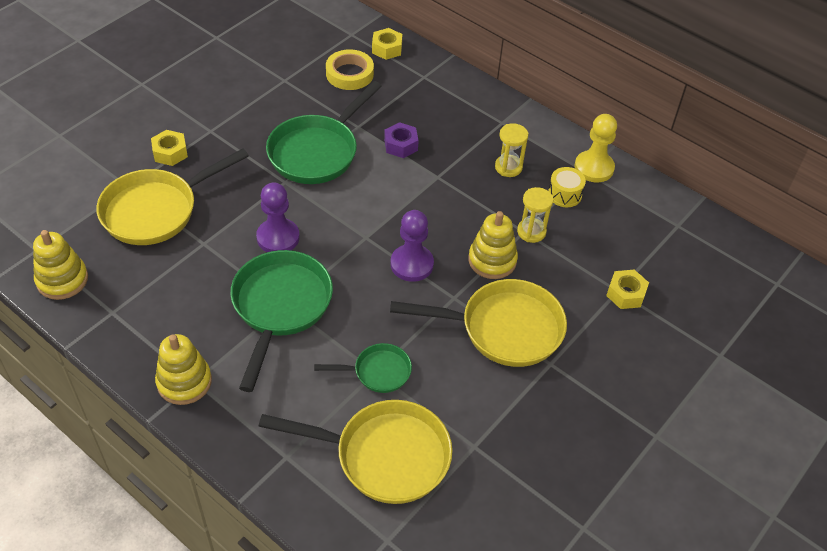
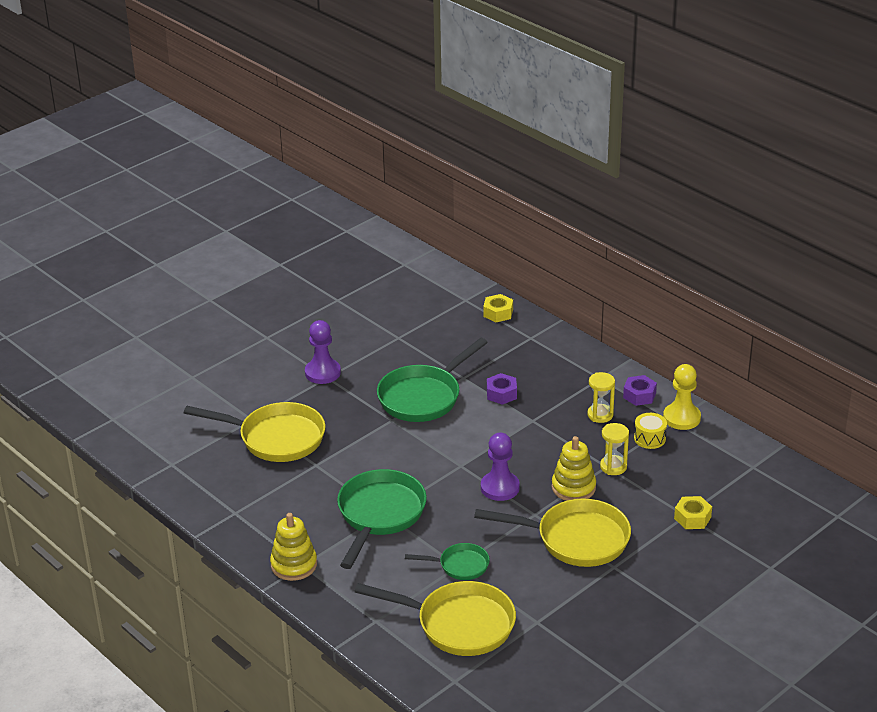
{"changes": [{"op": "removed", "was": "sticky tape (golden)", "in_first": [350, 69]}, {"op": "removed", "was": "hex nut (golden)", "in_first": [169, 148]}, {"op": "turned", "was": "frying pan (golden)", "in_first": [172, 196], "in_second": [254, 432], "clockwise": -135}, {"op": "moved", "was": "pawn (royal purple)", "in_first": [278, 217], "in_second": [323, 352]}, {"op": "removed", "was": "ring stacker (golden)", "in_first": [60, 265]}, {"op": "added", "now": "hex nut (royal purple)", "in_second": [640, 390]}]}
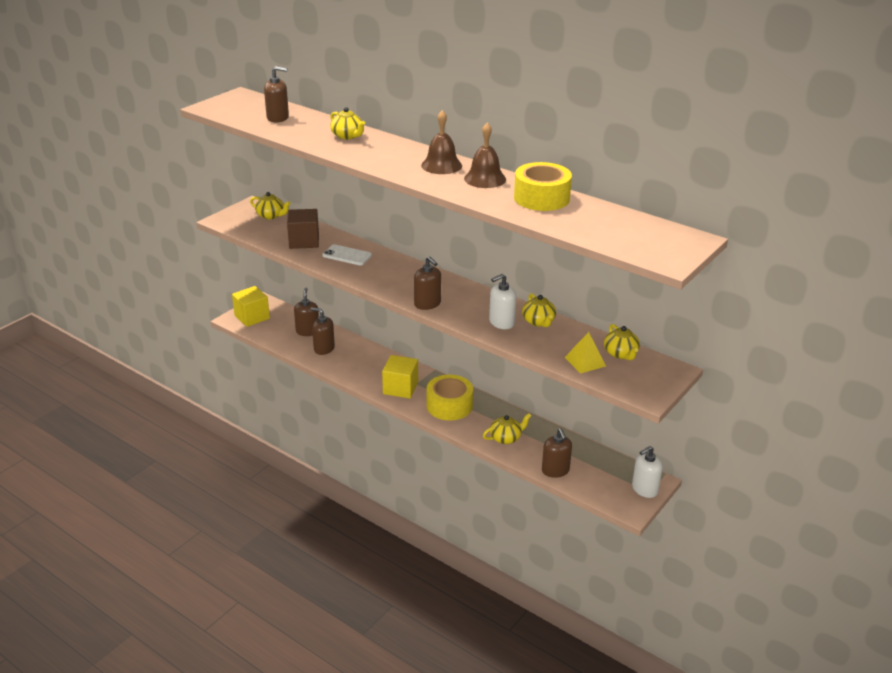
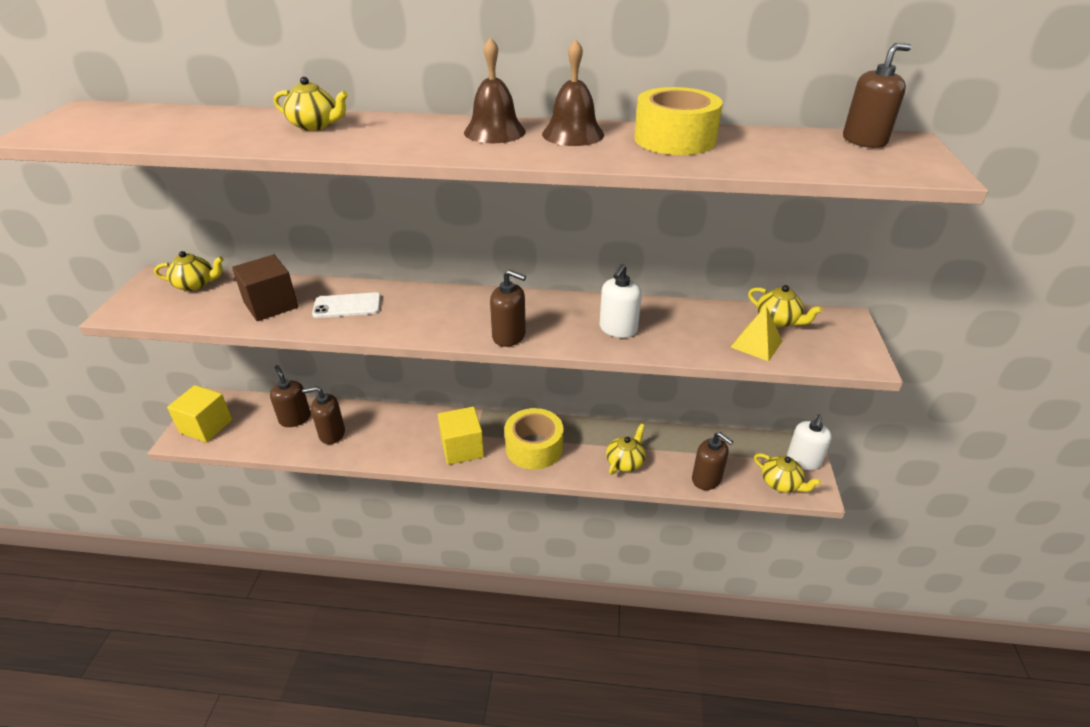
{"changes": [{"op": "moved", "was": "pump bottle (brown)", "in_first": [276, 94], "in_second": [877, 95]}, {"op": "moved", "was": "tea pot (golden)", "in_first": [539, 310], "in_second": [787, 473]}]}
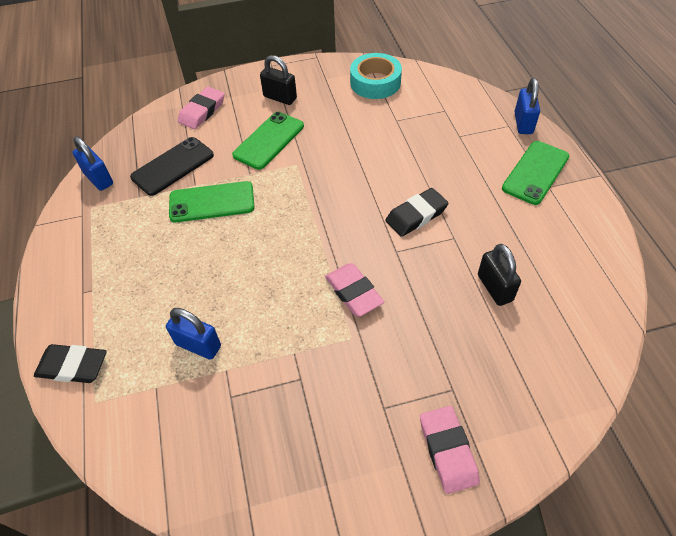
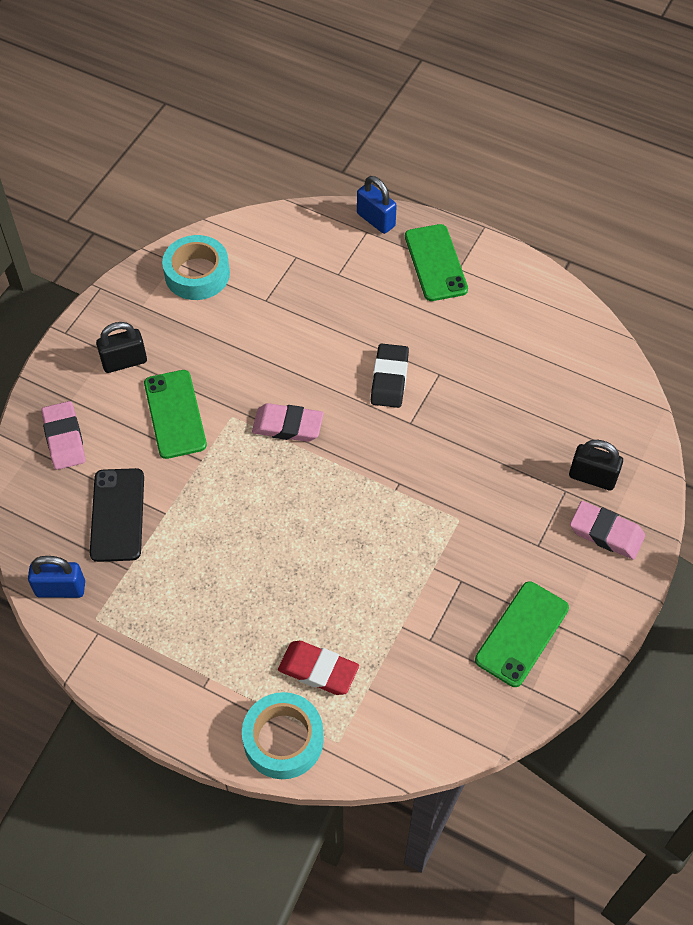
{"changes": [{"op": "moved", "was": "phone (emerald)", "in_first": [212, 201], "in_second": [522, 634]}, {"op": "moved", "was": "small lock (ebony)", "in_first": [499, 275], "in_second": [596, 465]}, {"op": "moved", "was": "pencil eraser (rose-pink)", "in_first": [354, 290], "in_second": [288, 422]}, {"op": "removed", "was": "small lock (blue)", "in_first": [193, 334]}, {"op": "replaced", "was": "pencil eraser (ebony)", "now": "sticky tape (teal)", "in_first": [70, 363], "in_second": [283, 735]}, {"op": "added", "now": "pencil eraser (scarlet)", "in_second": [318, 668]}]}
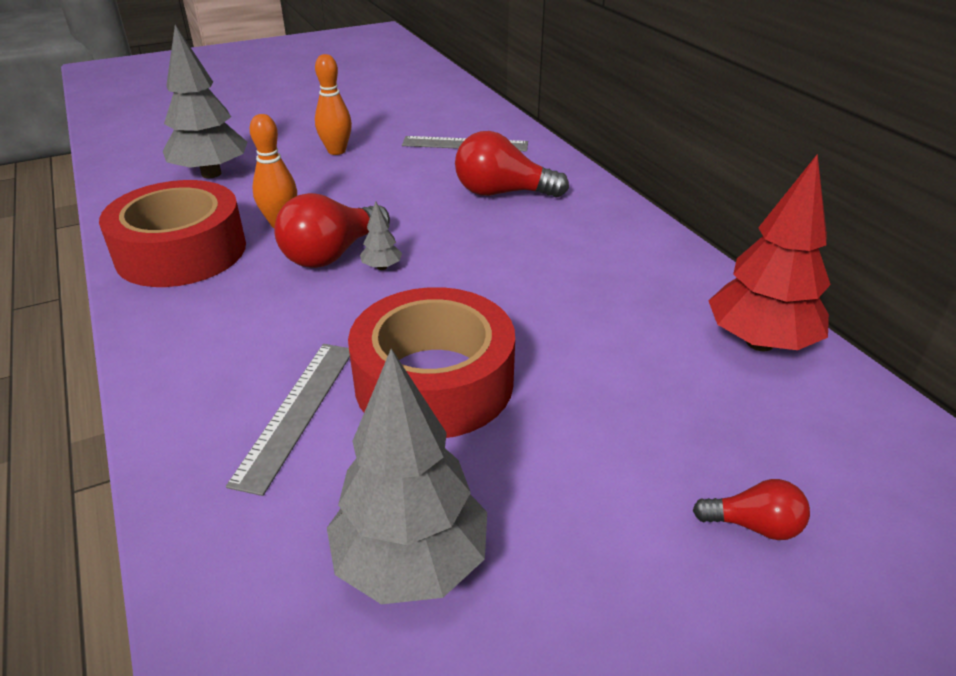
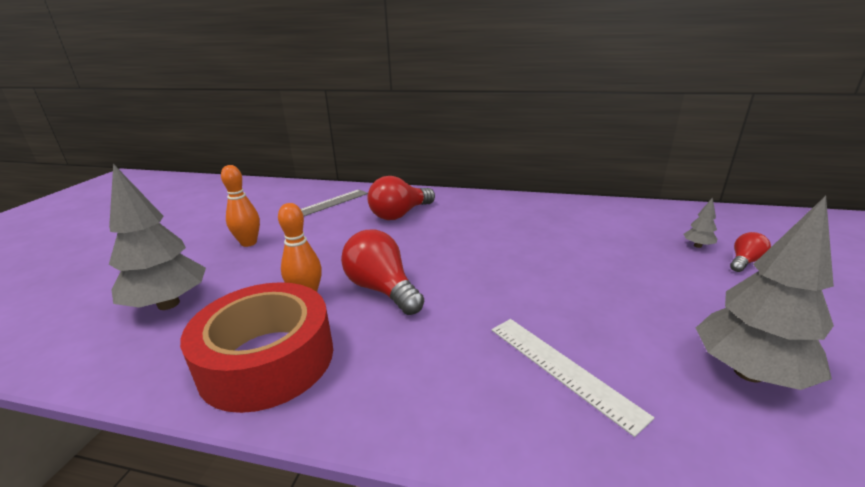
{"changes": [{"op": "removed", "was": "toy tree (scarlet)", "in_first": [769, 252]}, {"op": "turned", "was": "bulb (scarlet)", "in_first": [332, 230], "in_second": [382, 272], "clockwise": 150}, {"op": "moved", "was": "toy tree (ash-grey)", "in_first": [381, 235], "in_second": [700, 222]}, {"op": "removed", "was": "sticky tape (scarlet)", "in_first": [431, 362]}, {"op": "recoloured", "was": "straightedge (ash-grey)", "now": "straightedge (white)", "in_first": [288, 420], "in_second": [573, 378]}]}
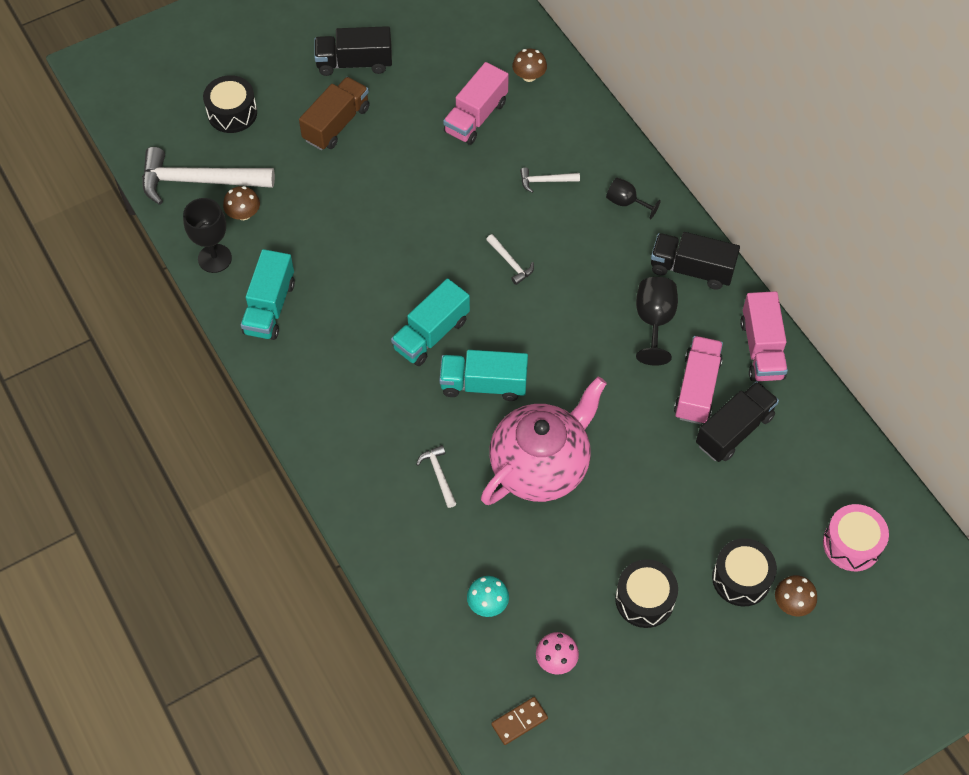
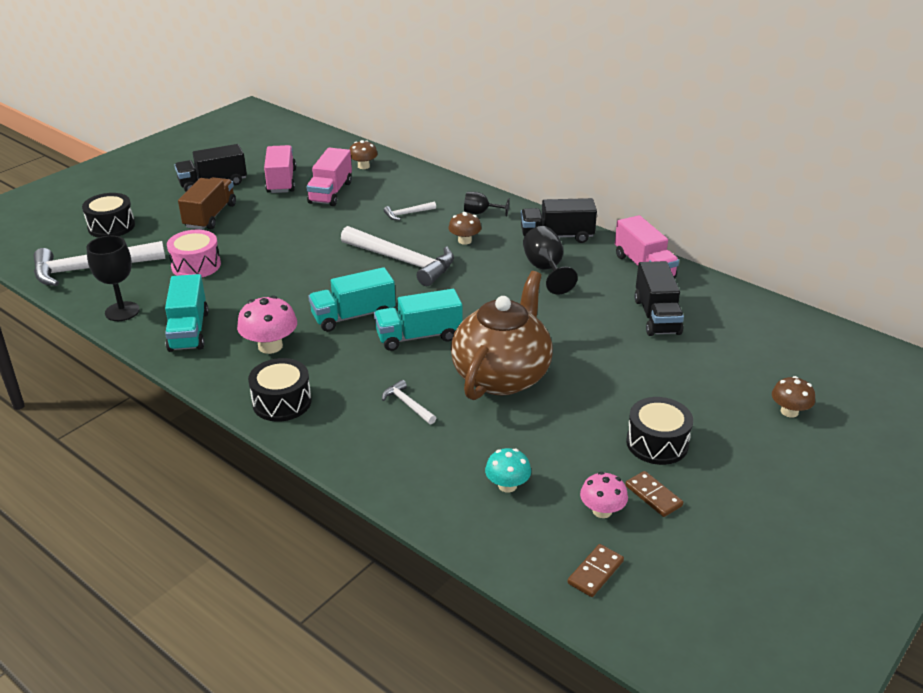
{"changes": [{"op": "moved", "was": "mushroom (brown)", "in_first": [241, 203], "in_second": [465, 228]}, {"op": "resized", "was": "hammer (white)", "in_first": [510, 259], "in_second": [397, 256], "ratio": 2.23}, {"op": "turned", "was": "truck (teal)", "in_first": [430, 322], "in_second": [352, 299], "clockwise": 45}, {"op": "moved", "was": "truck (rose-pink)", "in_first": [698, 380], "in_second": [280, 169]}, {"op": "recoloured", "was": "tea pot (rose-pink)", "now": "tea pot (brown)", "in_first": [544, 441], "in_second": [502, 335]}, {"op": "turned", "was": "truck (ebony)", "in_first": [737, 421], "in_second": [659, 298], "clockwise": 150}, {"op": "moved", "was": "toy drum (rose-pink)", "in_first": [856, 537], "in_second": [194, 253]}, {"op": "moved", "was": "toy drum (ebony)", "in_first": [744, 572], "in_second": [280, 390]}, {"op": "added", "now": "mushroom (rose-pink)", "in_second": [267, 324]}, {"op": "added", "now": "domino (brown)", "in_second": [654, 494]}]}
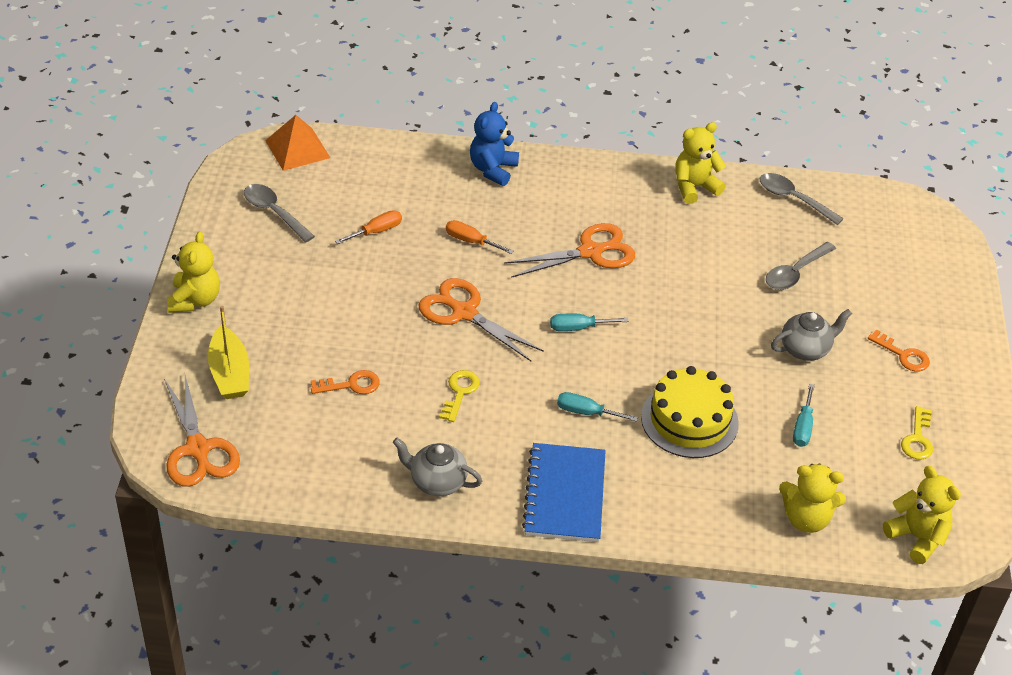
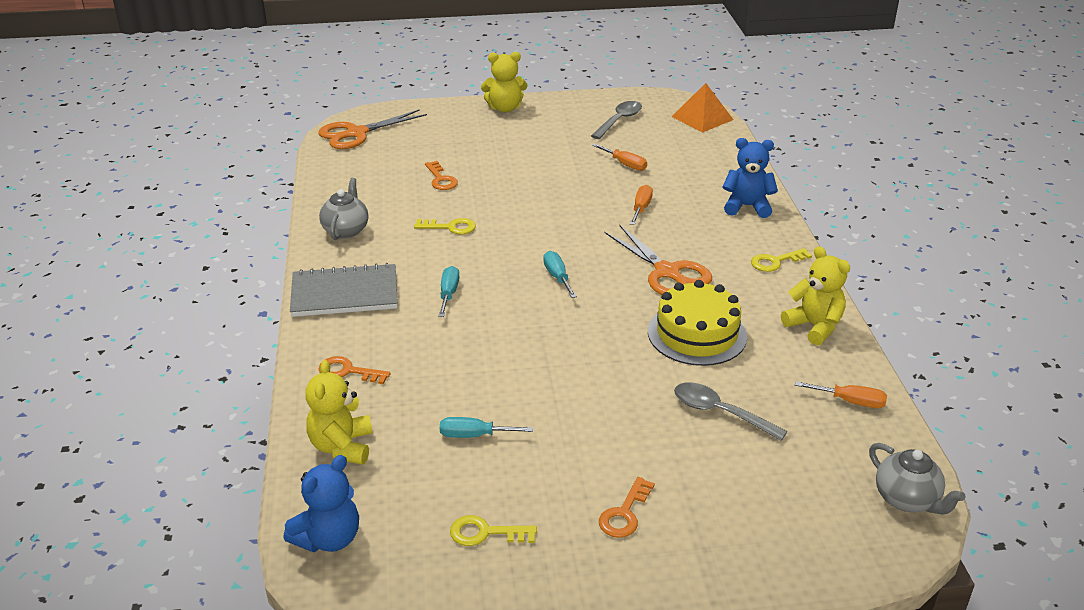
{"changes": [{"op": "replaced", "was": "spoon (ash-grey)", "now": "flat screwdriver (orange)", "in_first": [802, 199], "in_second": [841, 394]}, {"op": "removed", "was": "pair of scissors (orange)", "in_first": [481, 319]}, {"op": "removed", "was": "boat (golden)", "in_first": [228, 352]}, {"op": "moved", "was": "tea pot (ash-grey)", "in_first": [811, 335], "in_second": [917, 479]}, {"op": "moved", "was": "layer cake (golden)", "in_first": [690, 412], "in_second": [697, 323]}, {"op": "recoloured", "was": "notepad (blue)", "now": "notepad (ash-grey)", "in_first": [564, 492], "in_second": [344, 290]}, {"op": "recoloured", "was": "stuffed bear (golden)", "now": "stuffed bear (blue)", "in_first": [922, 515], "in_second": [321, 503]}, {"op": "added", "now": "door key (golden)", "in_second": [781, 260]}, {"op": "added", "now": "door key (orange)", "in_second": [355, 370]}]}
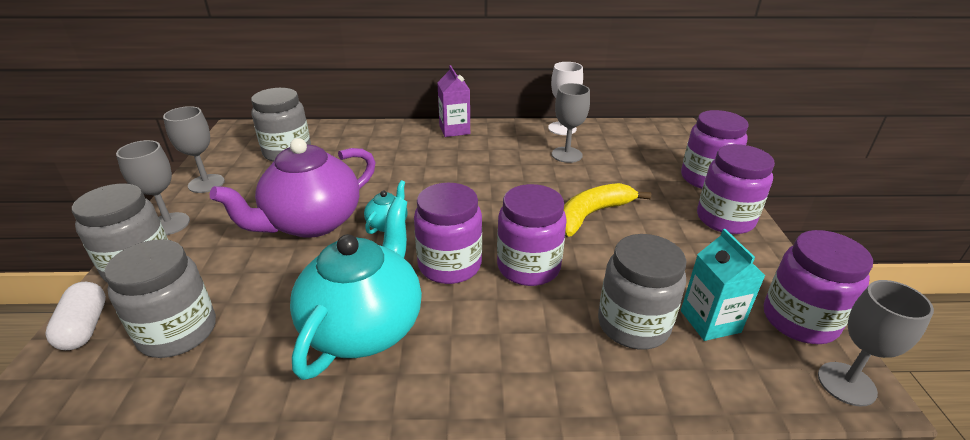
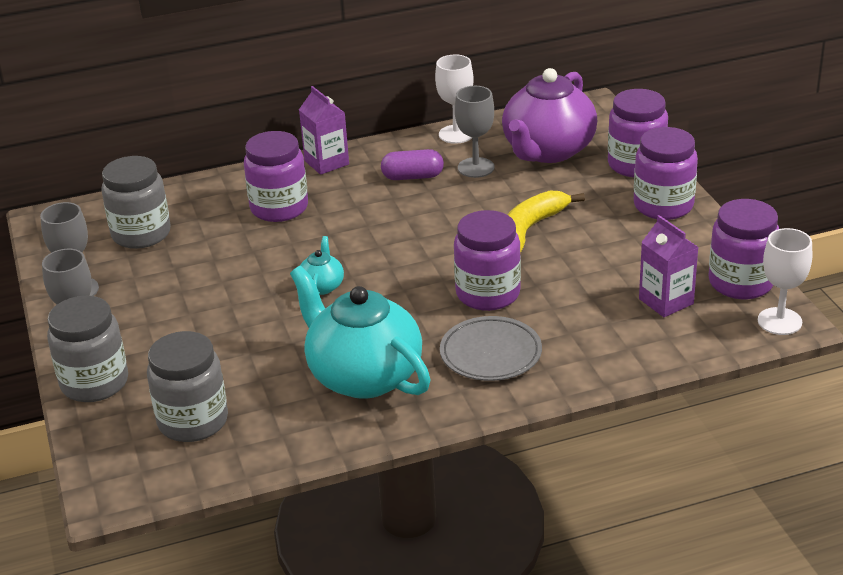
{"changes": [{"op": "moved", "was": "tea pot (royal purple)", "in_first": [292, 188], "in_second": [549, 115]}, {"op": "moved", "was": "jar (royal purple)", "in_first": [448, 233], "in_second": [276, 176]}, {"op": "turned", "was": "tea pot (teal)", "in_first": [356, 289], "in_second": [360, 332], "clockwise": -45}, {"op": "recoloured", "was": "carton (teal)", "now": "carton (royal purple)", "in_first": [723, 285], "in_second": [668, 266]}, {"op": "removed", "was": "jar (ash-grey)", "in_first": [642, 291]}, {"op": "recoloured", "was": "goblet (ash-grey)", "now": "goblet (white)", "in_first": [876, 343], "in_second": [785, 281]}, {"op": "removed", "was": "capsule (white)", "in_first": [75, 316]}, {"op": "added", "now": "capsule (royal purple)", "in_second": [412, 164]}, {"op": "added", "now": "dinner plate (ash-grey)", "in_second": [491, 348]}]}
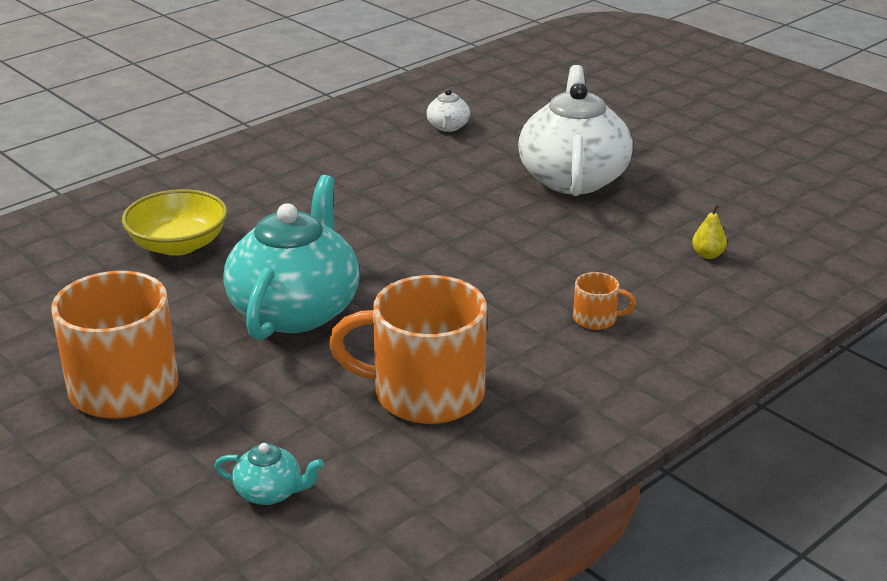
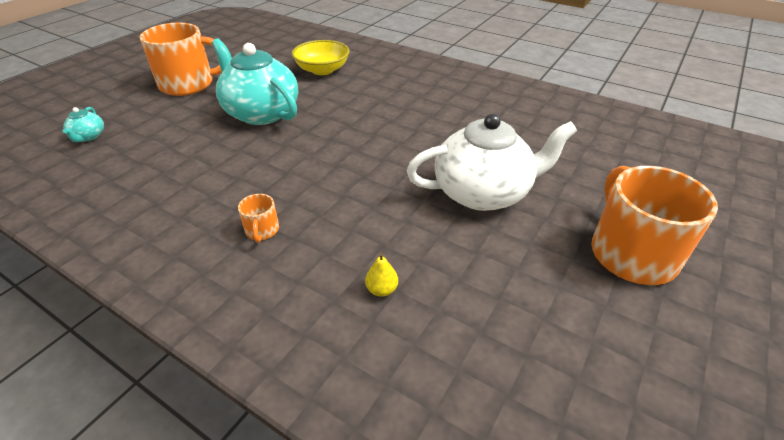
{"changes": [{"op": "removed", "was": "tea pot (white)", "in_first": [448, 110]}, {"op": "turned", "was": "tea pot (teal)", "in_first": [291, 257], "in_second": [255, 81], "clockwise": -135}, {"op": "moved", "was": "coffee mug (orange)", "in_first": [408, 349], "in_second": [654, 225]}]}
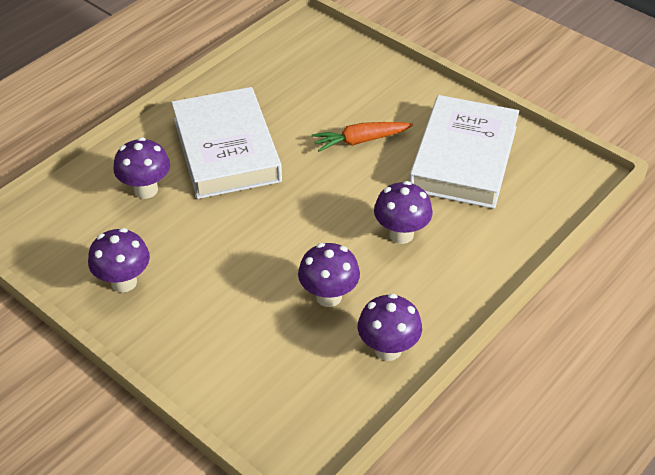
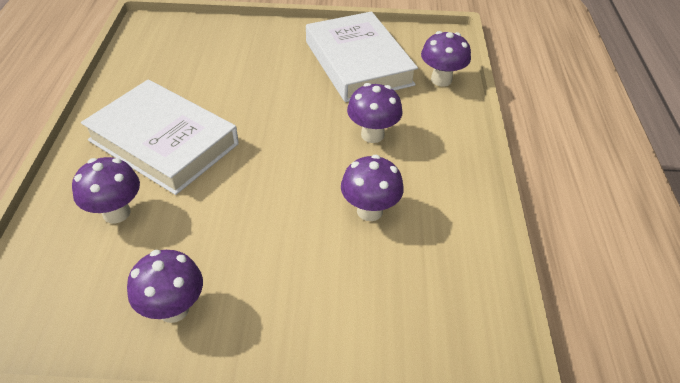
{"changes": [{"op": "removed", "was": "toy carrot (orange)", "in_first": [362, 137]}, {"op": "moved", "was": "mushroom (royal purple)", "in_first": [390, 327], "in_second": [446, 59]}]}
